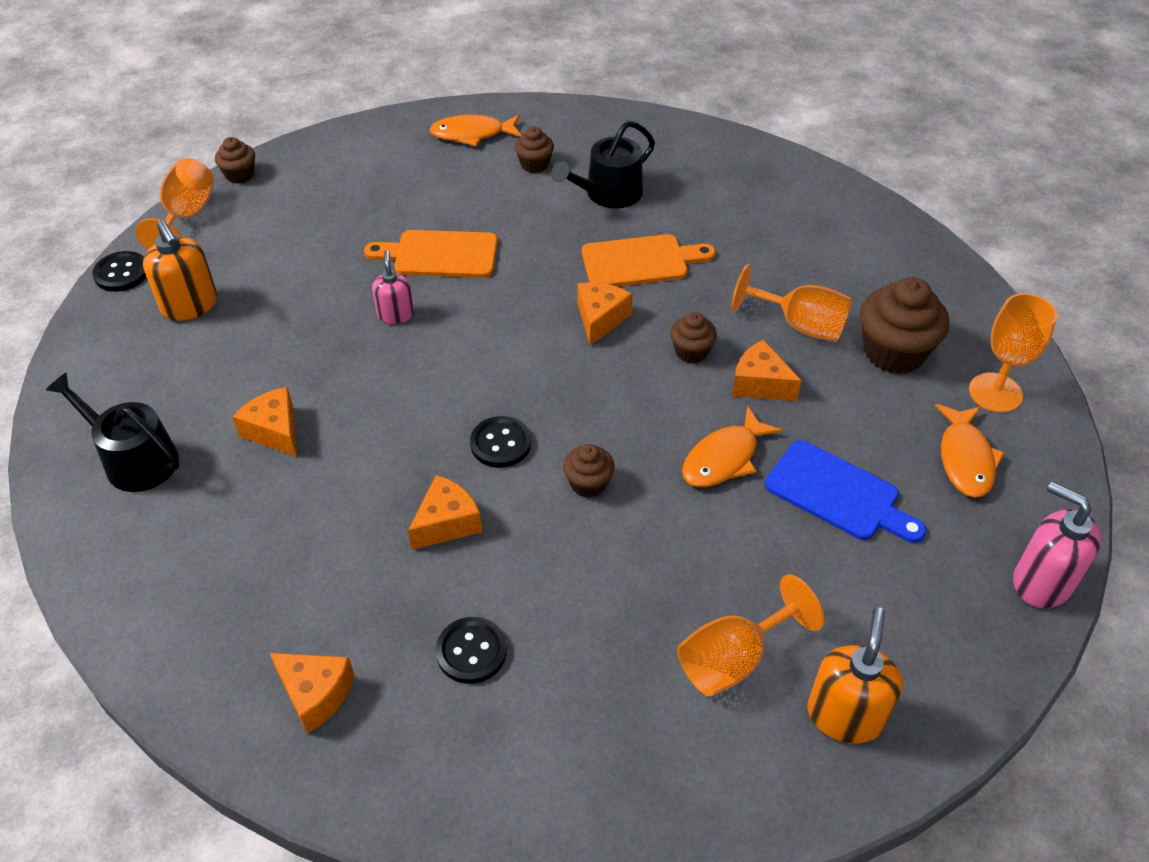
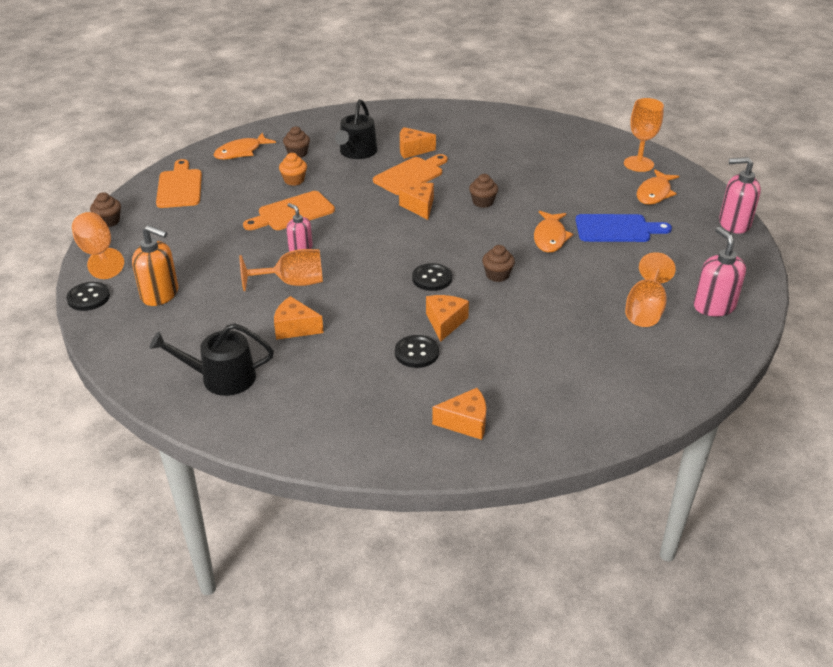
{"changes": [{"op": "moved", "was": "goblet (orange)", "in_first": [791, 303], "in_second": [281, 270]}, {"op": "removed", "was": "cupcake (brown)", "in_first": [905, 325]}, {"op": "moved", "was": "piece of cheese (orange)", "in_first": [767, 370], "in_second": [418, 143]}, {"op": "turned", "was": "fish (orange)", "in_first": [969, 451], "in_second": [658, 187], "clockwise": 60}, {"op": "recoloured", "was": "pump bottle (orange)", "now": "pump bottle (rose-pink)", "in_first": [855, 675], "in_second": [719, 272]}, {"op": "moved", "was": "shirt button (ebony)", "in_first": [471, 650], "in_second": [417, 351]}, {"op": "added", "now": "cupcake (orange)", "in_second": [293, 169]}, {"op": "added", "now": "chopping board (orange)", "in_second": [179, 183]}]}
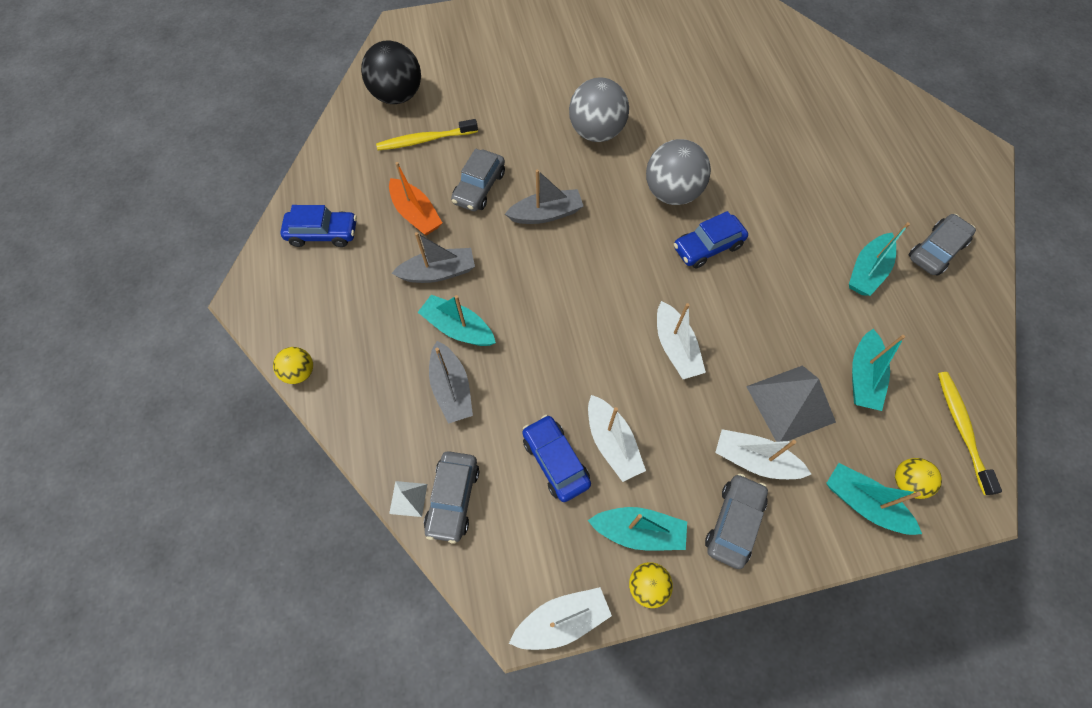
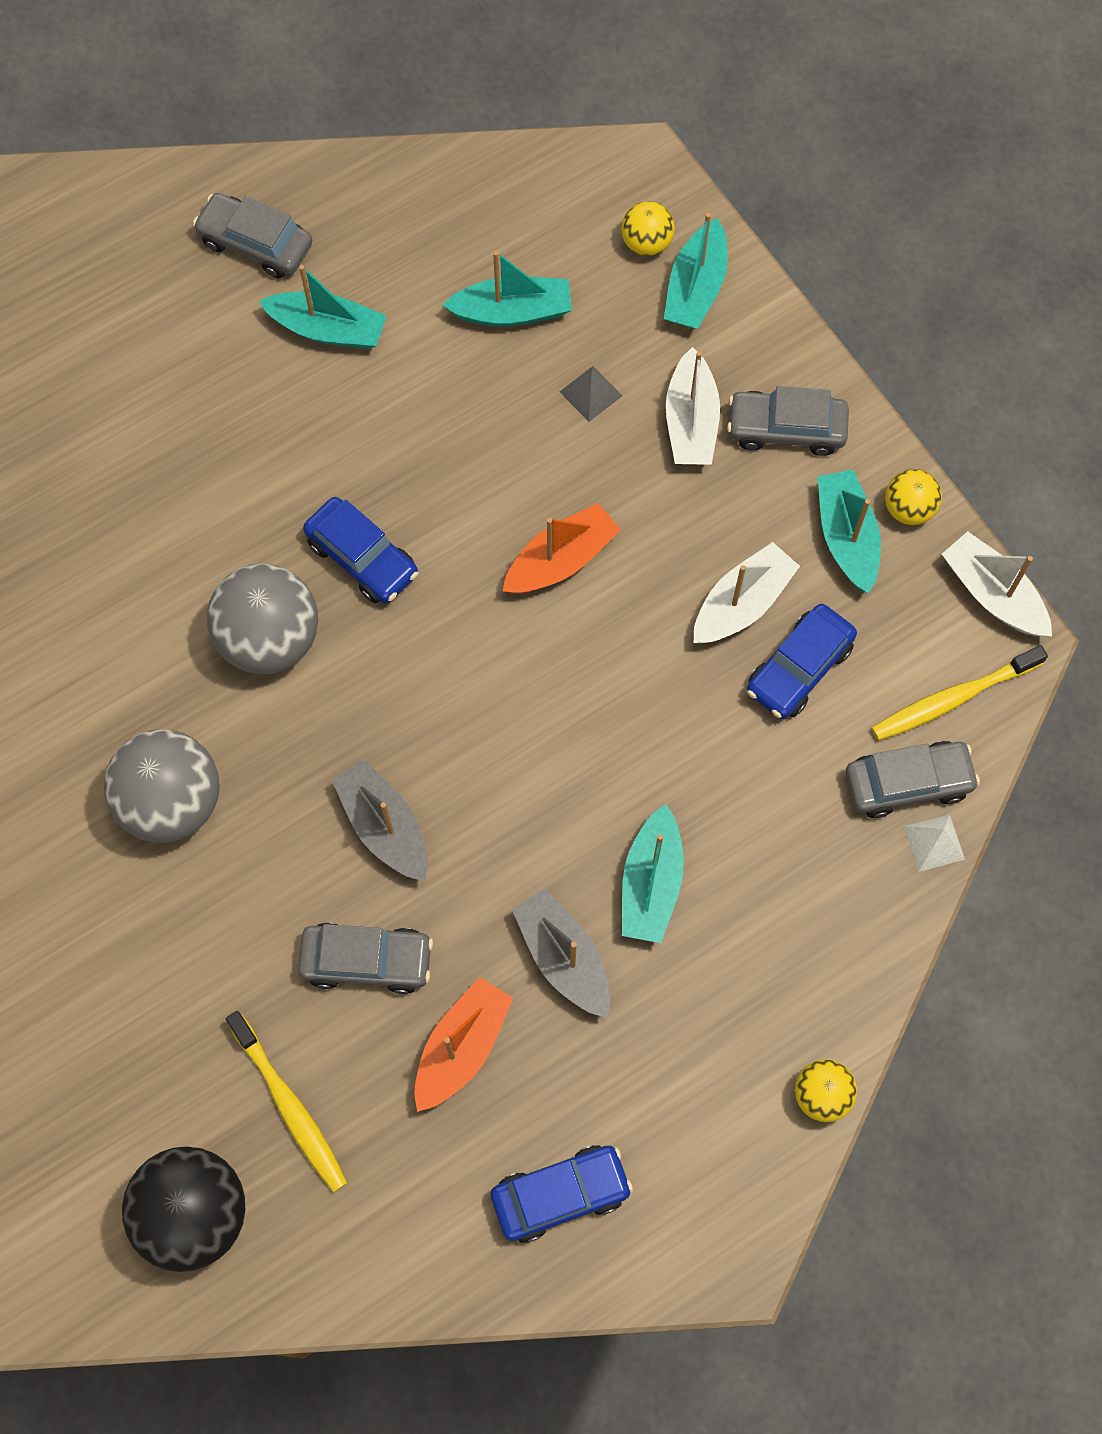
{"changes": [{"op": "turned", "was": "toy car (blue)", "in_first": [318, 226], "in_second": [561, 1194], "clockwise": 90}, {"op": "recoloured", "was": "boat (white)", "now": "boat (orange)", "in_first": [681, 340], "in_second": [562, 548]}, {"op": "removed", "was": "boat (ash-grey)", "in_first": [451, 382]}, {"op": "resized", "was": "solid pyramid (ash-grey)", "in_first": [791, 403], "in_second": [591, 394], "ratio": 0.47}, {"op": "moved", "was": "toothbrush (golden)", "in_first": [970, 433], "in_second": [959, 693]}]}
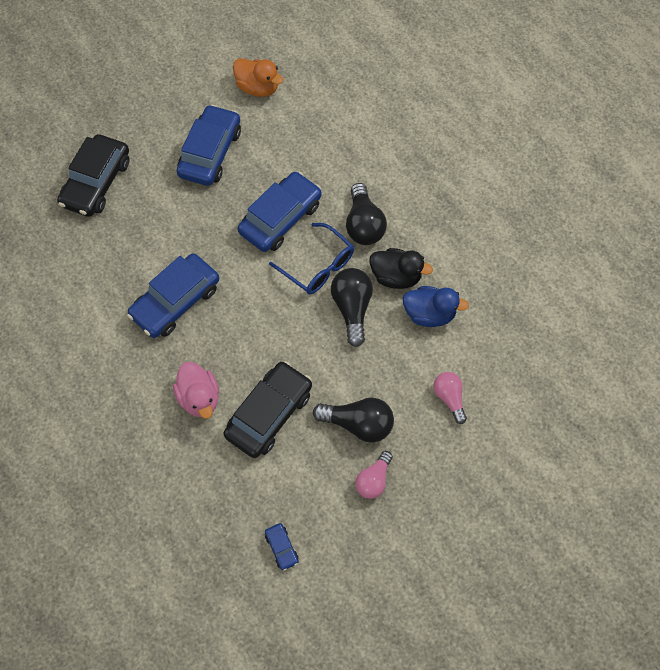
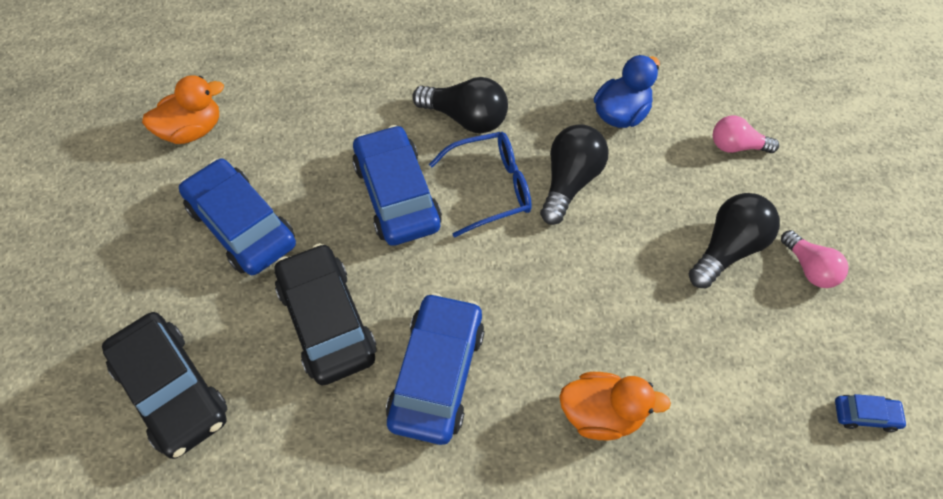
{"changes": [{"op": "removed", "was": "duck (ebony)", "in_first": [401, 268]}, {"op": "turned", "was": "toy car (blue)", "in_first": [173, 295], "in_second": [435, 369], "clockwise": -150}, {"op": "turned", "was": "bulb (ebony)", "in_first": [352, 307], "in_second": [574, 174], "clockwise": 90}, {"op": "moved", "was": "toy car (ebony)", "in_first": [267, 409], "in_second": [326, 314]}, {"op": "recoloured", "was": "duck (rose-pink)", "now": "duck (orange)", "in_first": [196, 390], "in_second": [615, 406]}]}
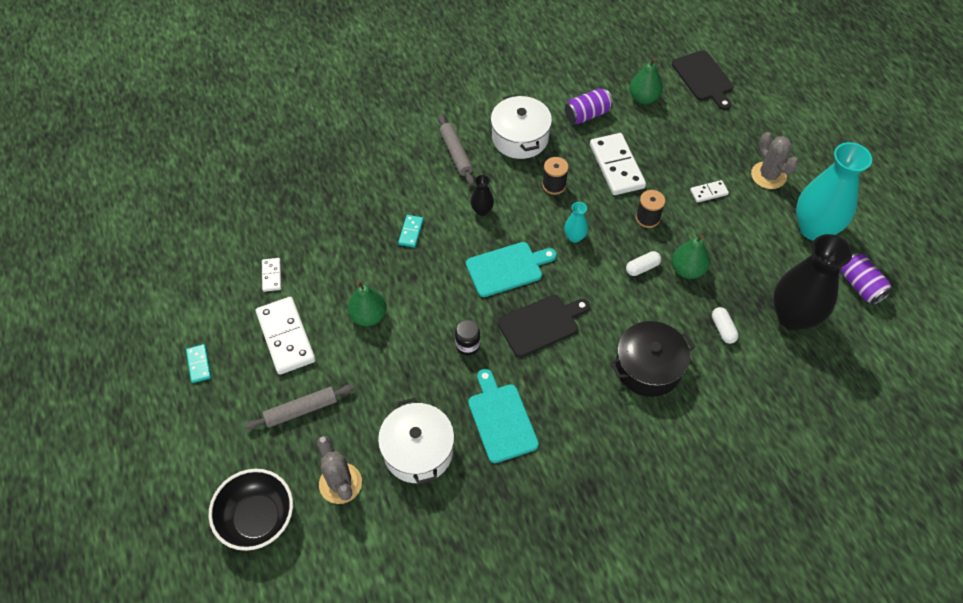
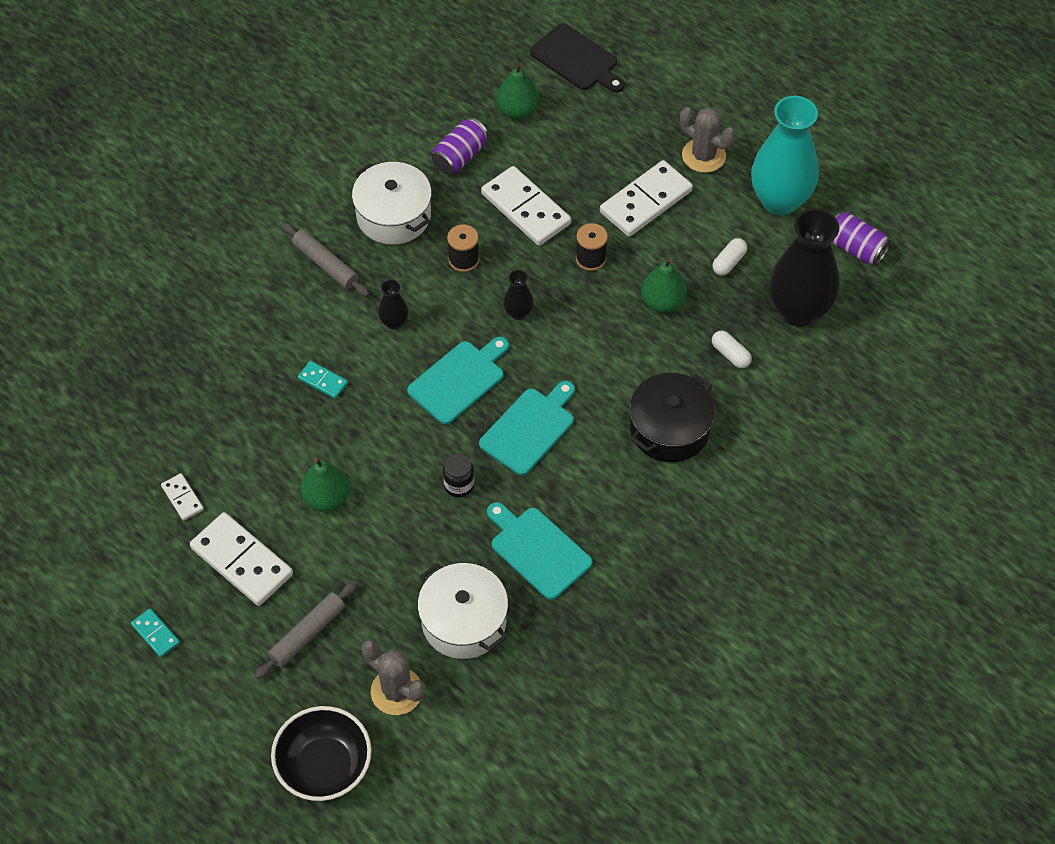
{"changes": [{"op": "resized", "was": "domino (white)", "in_first": [709, 191], "in_second": [646, 198], "ratio": 2.04}, {"op": "recoloured", "was": "flower vase (teal)", "now": "flower vase (ebony)", "in_first": [576, 222], "in_second": [518, 295]}, {"op": "turned", "was": "domino (teal)", "in_first": [411, 231], "in_second": [323, 380], "clockwise": -45}, {"op": "moved", "was": "capsule (white)", "in_first": [643, 263], "in_second": [729, 257]}, {"op": "recoloured", "was": "chopping board (ebony)", "now": "chopping board (teal)", "in_first": [544, 326], "in_second": [527, 428]}]}
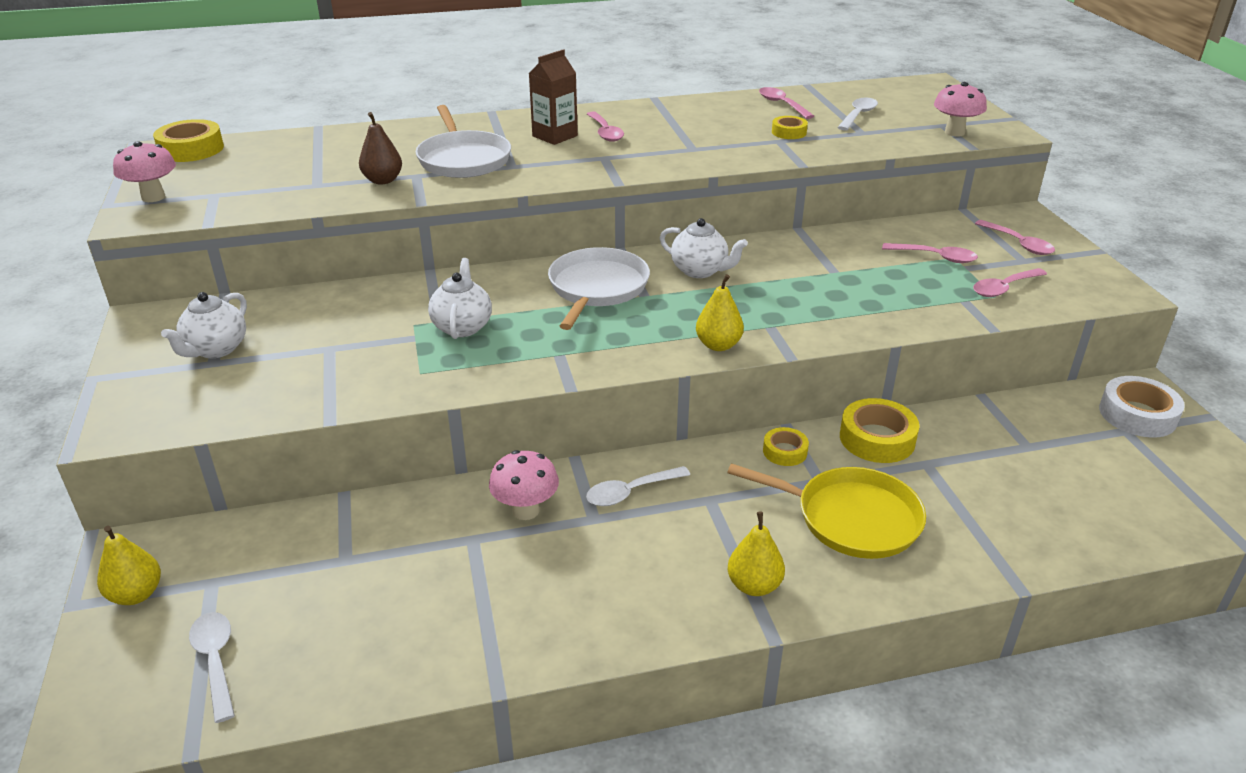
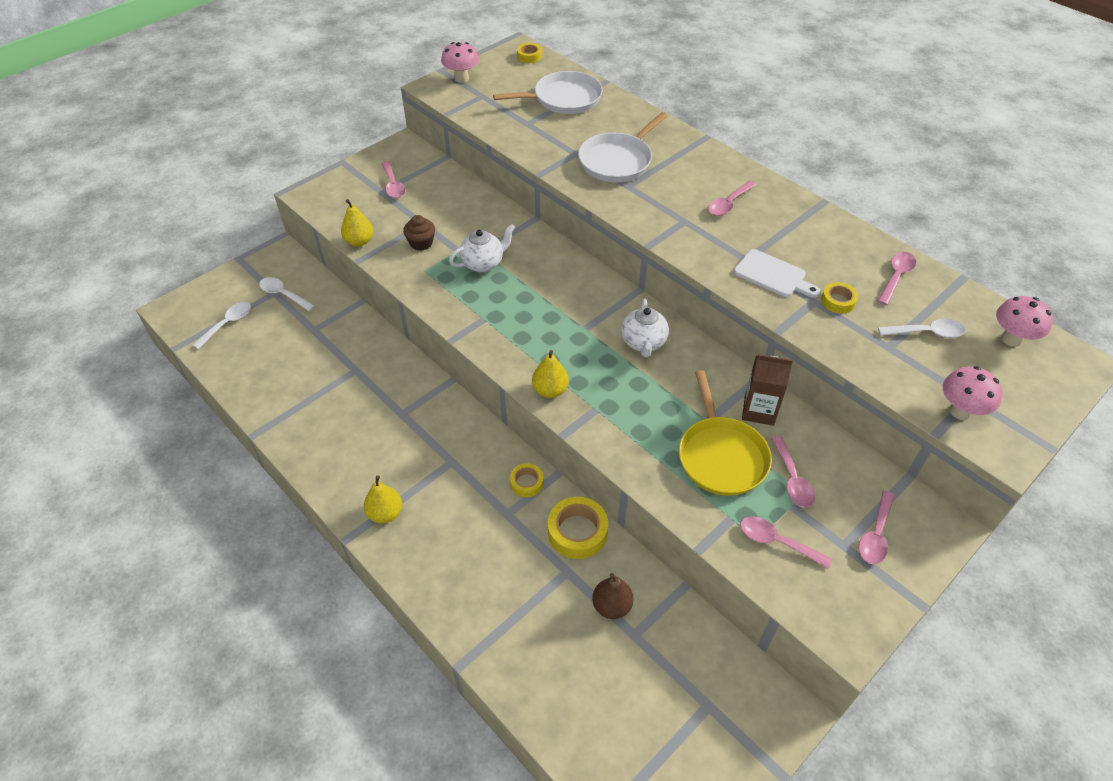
{"changes": [{"op": "moved", "was": "carton (brown)", "in_first": [553, 97], "in_second": [767, 390]}, {"op": "moved", "was": "pear (brown)", "in_first": [380, 148], "in_second": [612, 596]}, {"op": "resized", "was": "sticky tape (golden)", "in_first": [188, 140], "in_second": [529, 53], "ratio": 0.58}, {"op": "moved", "was": "frying pan (white)", "in_first": [599, 288], "in_second": [548, 92]}, {"op": "replaced", "was": "tea pot (white)", "now": "spoon (rose-pink)", "in_first": [204, 325], "in_second": [393, 179]}, {"op": "removed", "was": "sticky tape (white)", "in_first": [1142, 407]}, {"op": "moved", "was": "mushroom (rose-pink)", "in_first": [524, 485], "in_second": [1024, 321]}, {"op": "moved", "was": "frying pan (golden)", "in_first": [826, 511], "in_second": [725, 433]}, {"op": "moved", "was": "spoon (white)", "in_first": [638, 486], "in_second": [287, 294]}, {"op": "moved", "was": "pear (golden)", "in_first": [129, 565], "in_second": [357, 223]}, {"op": "added", "now": "cupcake (brown)", "in_second": [419, 233]}, {"op": "added", "now": "chopping board (white)", "in_second": [777, 273]}]}
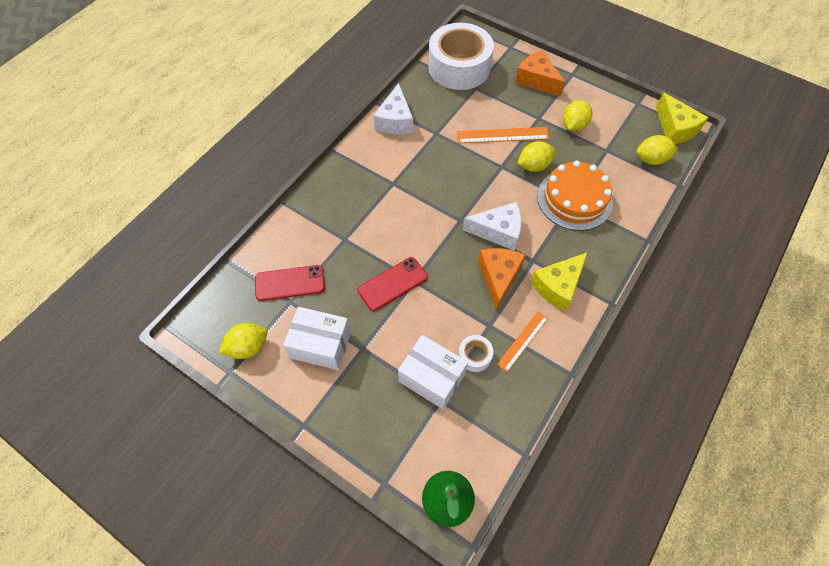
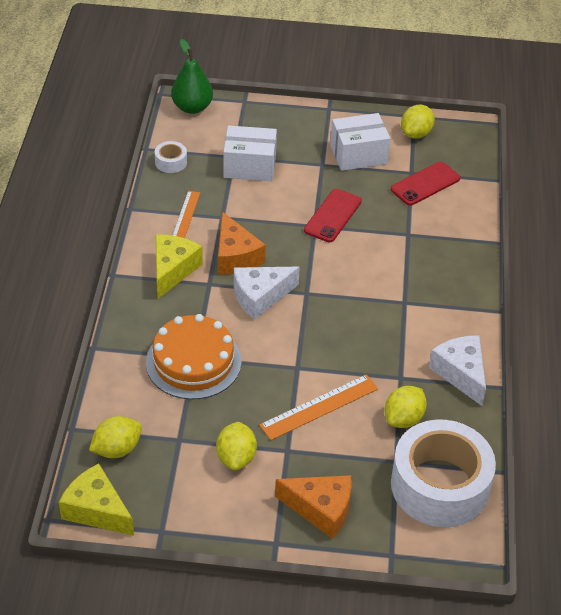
{"changes": [{"op": "moved", "was": "lemon (golden)", "in_first": [536, 156], "in_second": [406, 407]}, {"op": "moved", "was": "sticky tape (white)", "in_first": [475, 353], "in_second": [171, 157]}]}
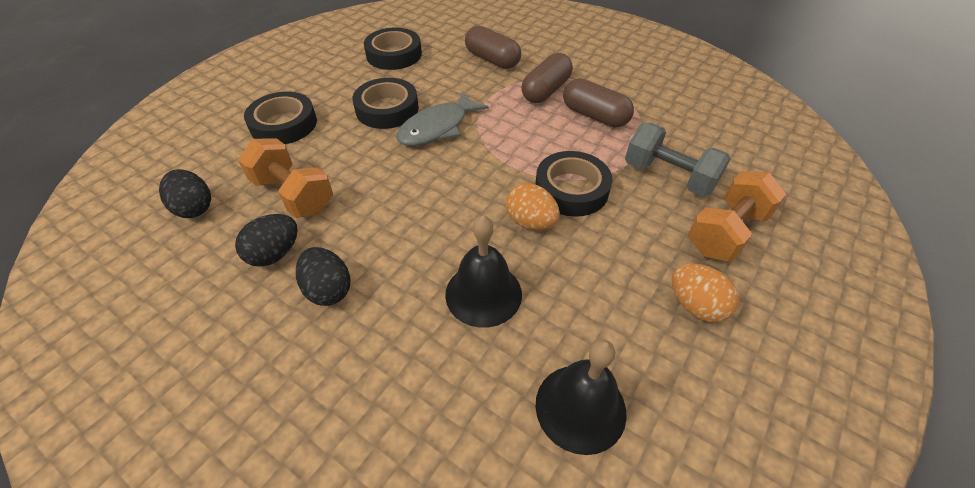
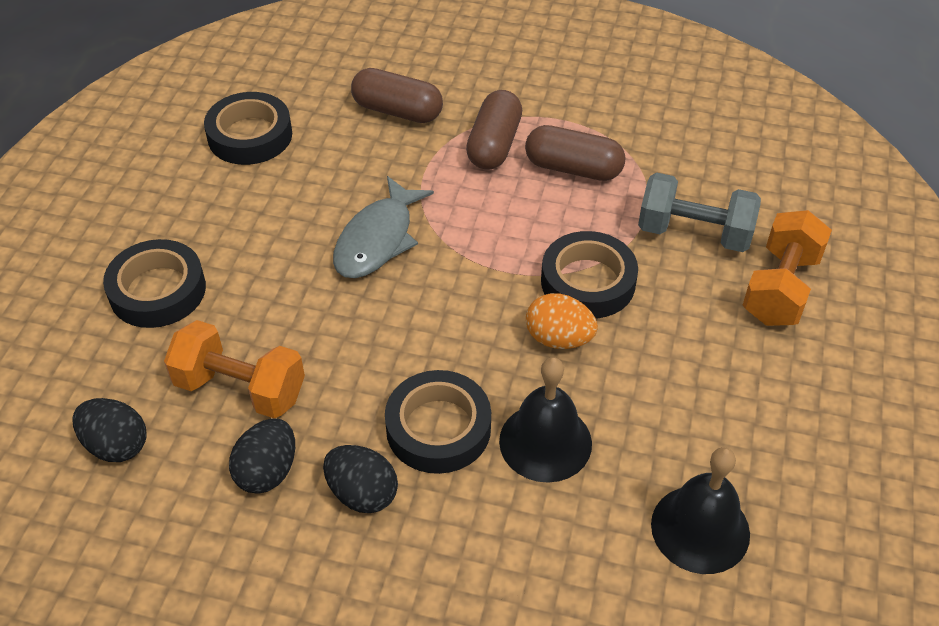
{"changes": [{"op": "moved", "was": "sticky tape (ebony)", "in_first": [385, 103], "in_second": [438, 422]}, {"op": "removed", "was": "toy egg (orange)", "in_first": [705, 292]}]}
